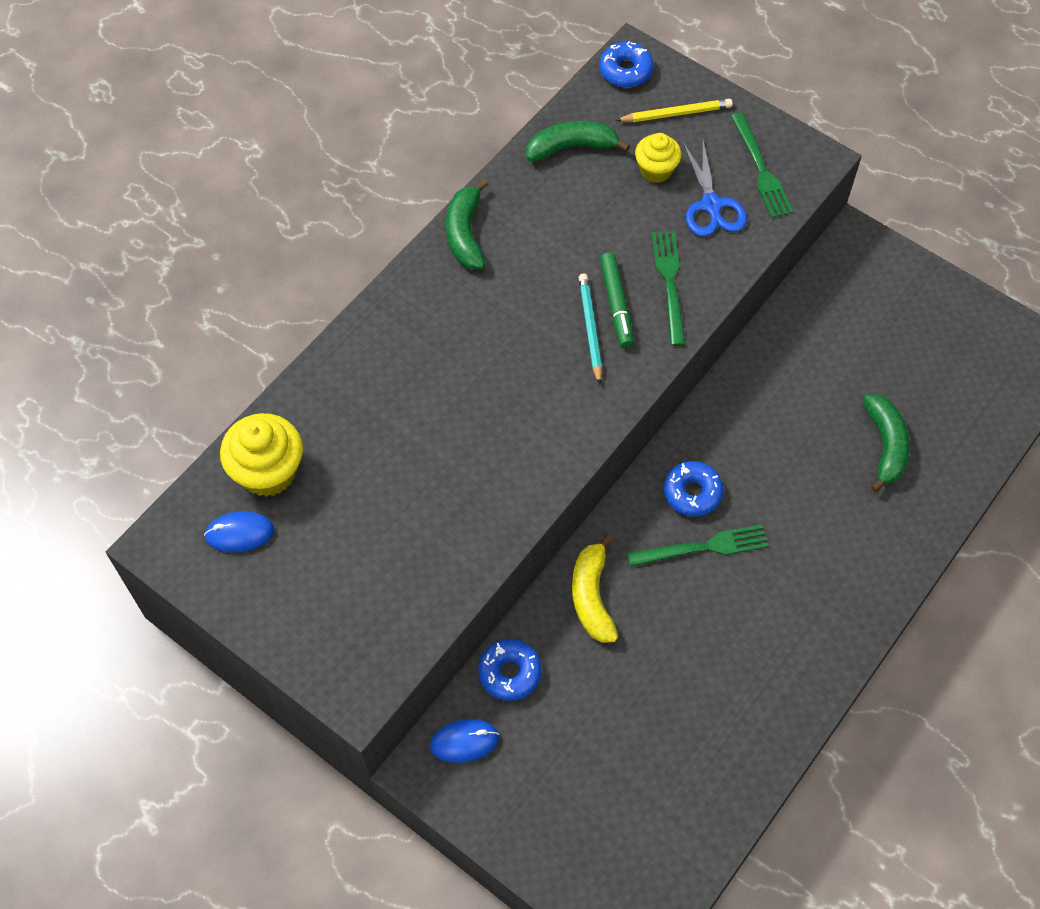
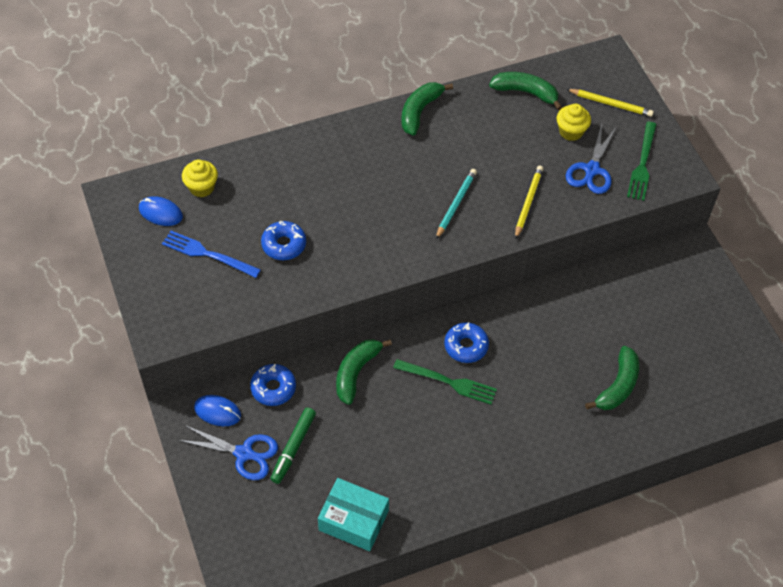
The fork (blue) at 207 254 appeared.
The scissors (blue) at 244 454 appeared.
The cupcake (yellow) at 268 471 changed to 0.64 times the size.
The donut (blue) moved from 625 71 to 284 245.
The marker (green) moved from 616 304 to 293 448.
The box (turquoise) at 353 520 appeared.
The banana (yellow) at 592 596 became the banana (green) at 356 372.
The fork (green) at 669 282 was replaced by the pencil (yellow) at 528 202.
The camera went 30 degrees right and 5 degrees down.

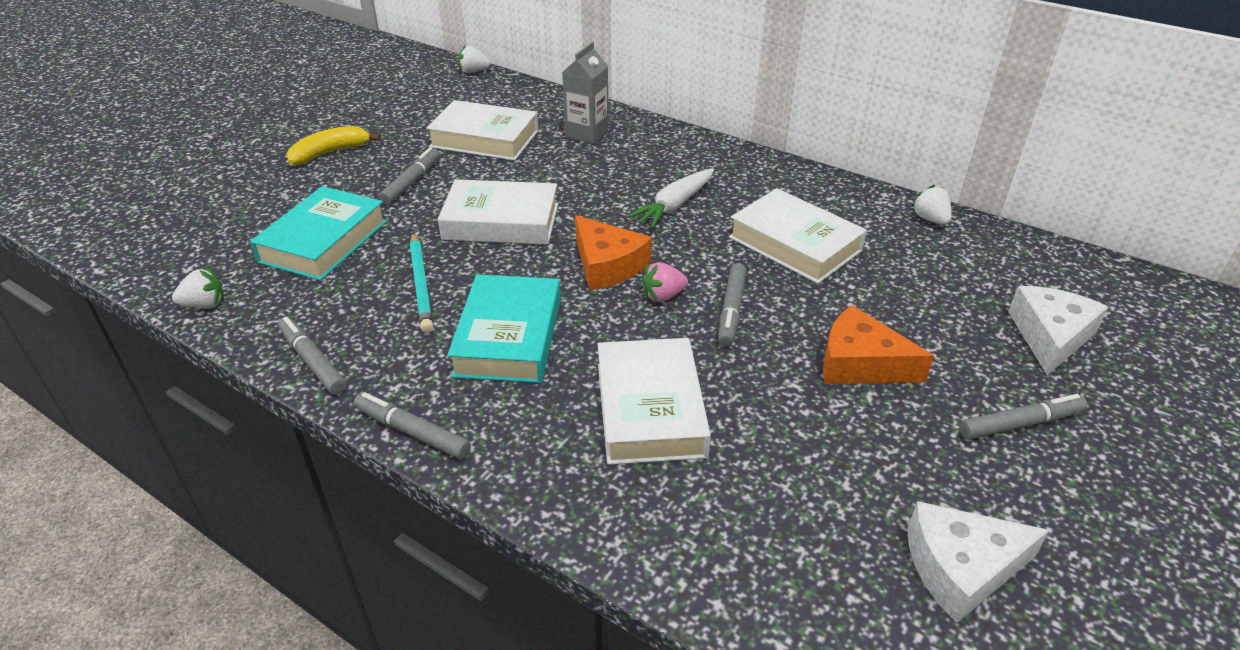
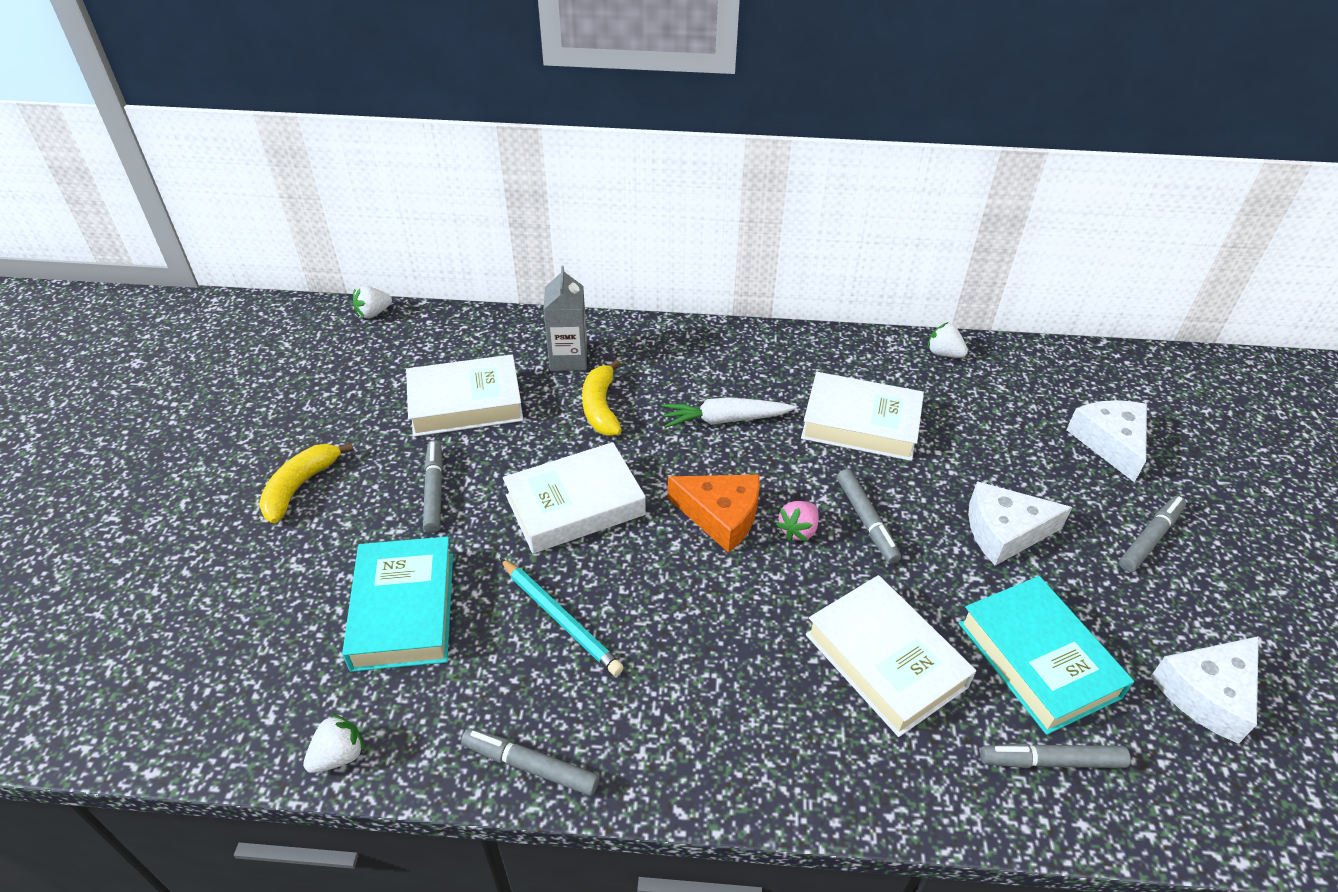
The banana (yellow) at 600 407 appeared.
The carrot (white) at 674 206 turned 75 degrees clockwise.
The book (turquoise) moved from 508 337 to 1037 660.
The cheese (orange) at 860 363 became the cheese (white) at 1004 532.
The marker (grey) moved from 412 432 to 1051 761.
The camera went 30 degrees left and 5 degrees up.

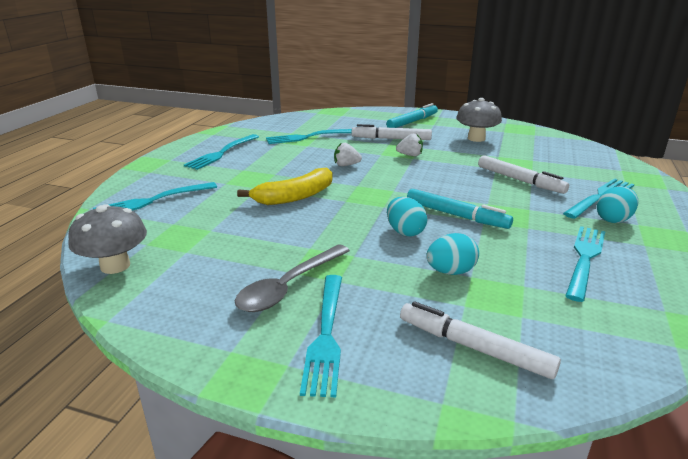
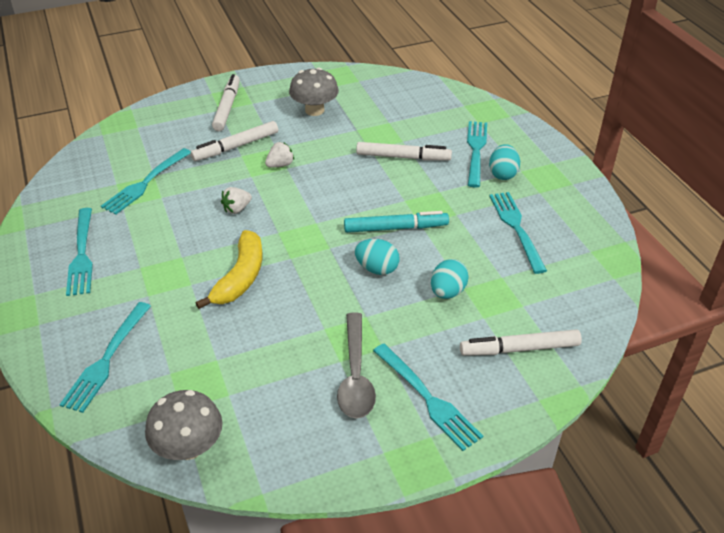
The marker (turquoise) at 412 122 became the marker (white) at 227 107.
The camera went 40 degrees left and 15 degrees up.

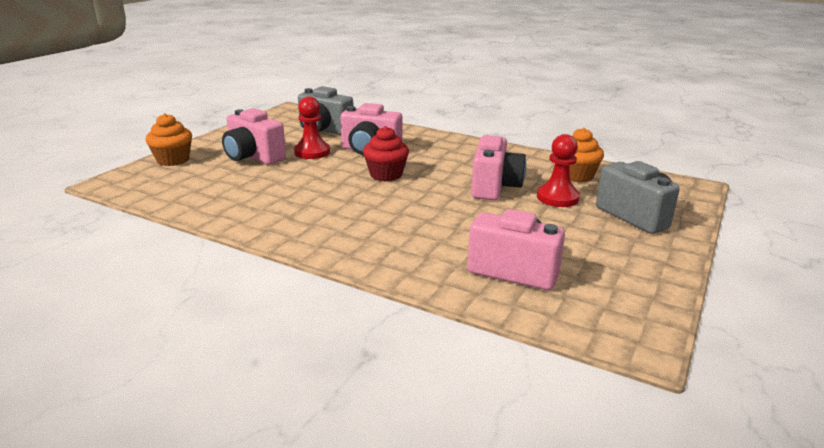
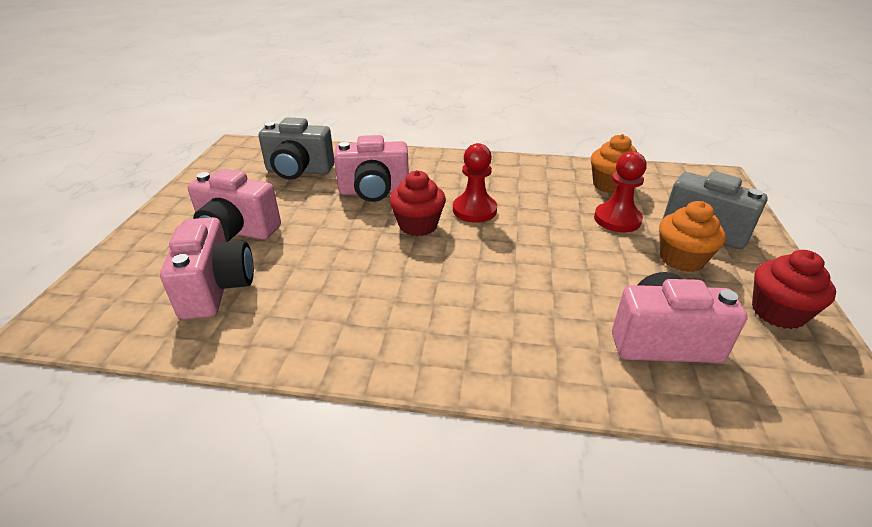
The camera (pink) moved from 494 187 to 216 288.
The pawn (red) moved from 312 152 to 474 210.
The cupcake (orange) moved from 173 160 to 681 259.
The cupcake (red) at 778 312 appeared.
The camera went 20 degrees left and 10 degrees up.

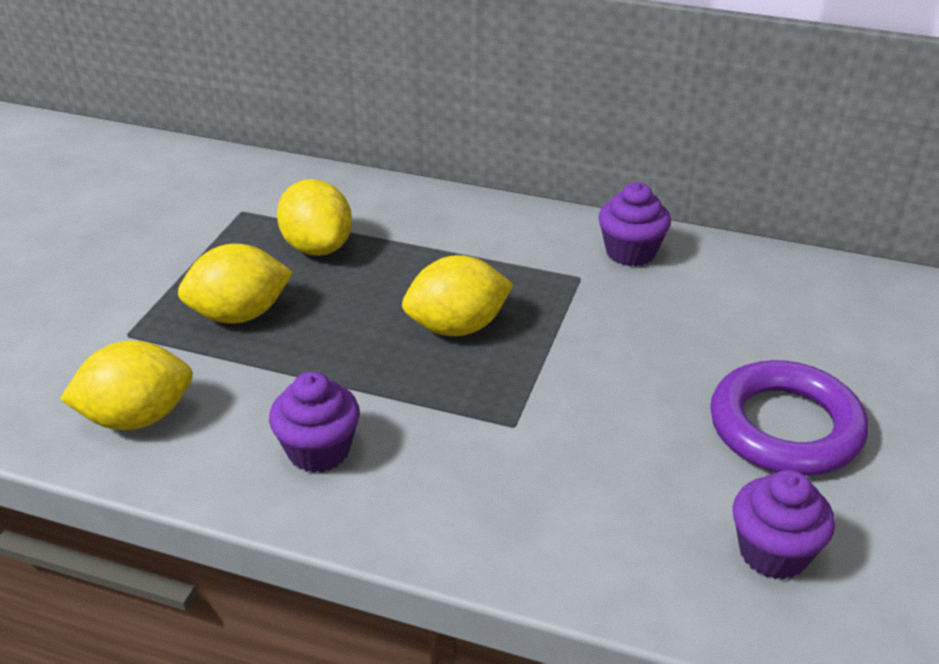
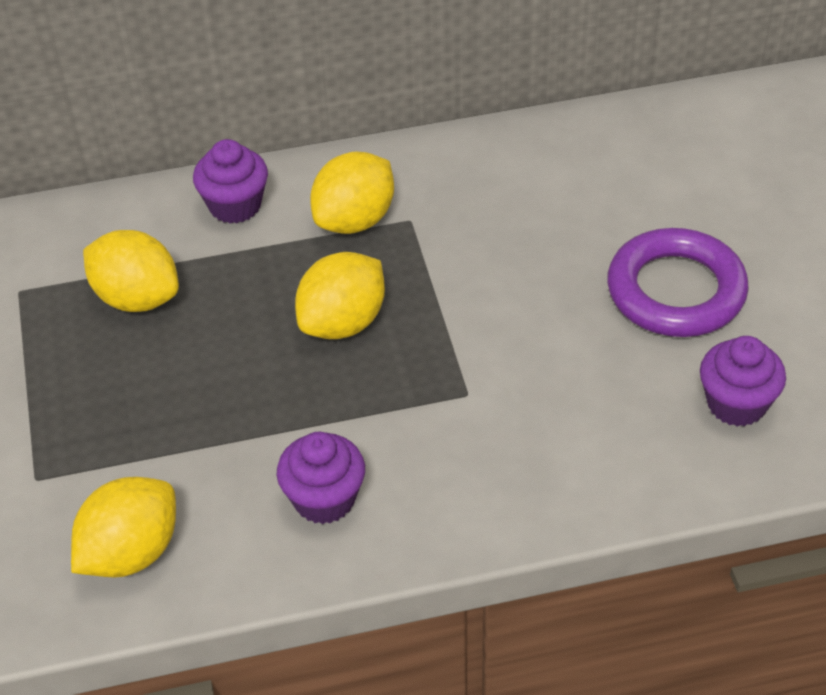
The cupcake (purple) moved from 630 252 to 235 205.
The lemon (yellow) moved from 239 315 to 355 220.
The camera went 30 degrees left and 10 degrees up.

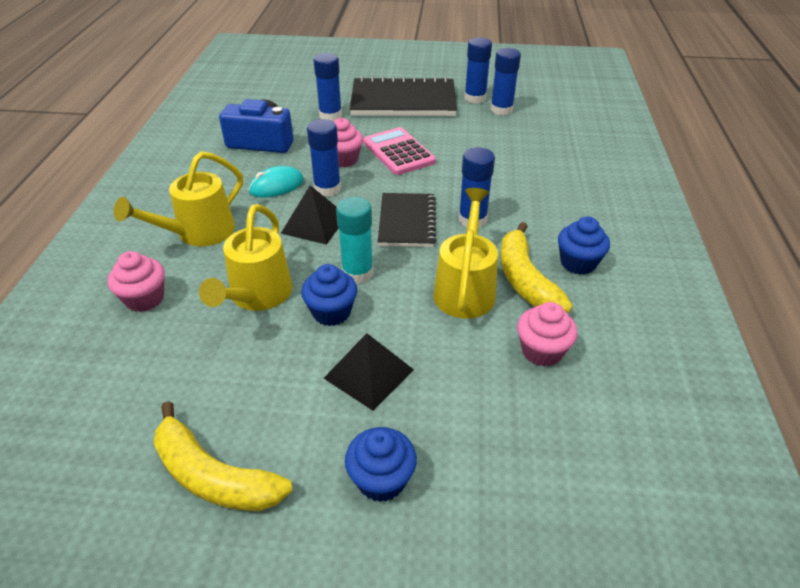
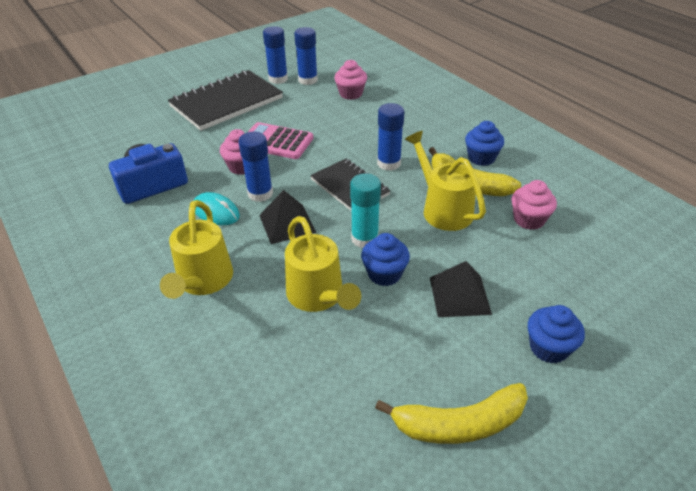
The mouse (turquoise) at 276 186 turned 75 degrees counterclockwise.
The cupcake (pink) moved from 145 299 to 351 94.
The glue stick (blue) at 330 115 disappeared.
The camera went 40 degrees left and 0 degrees up.

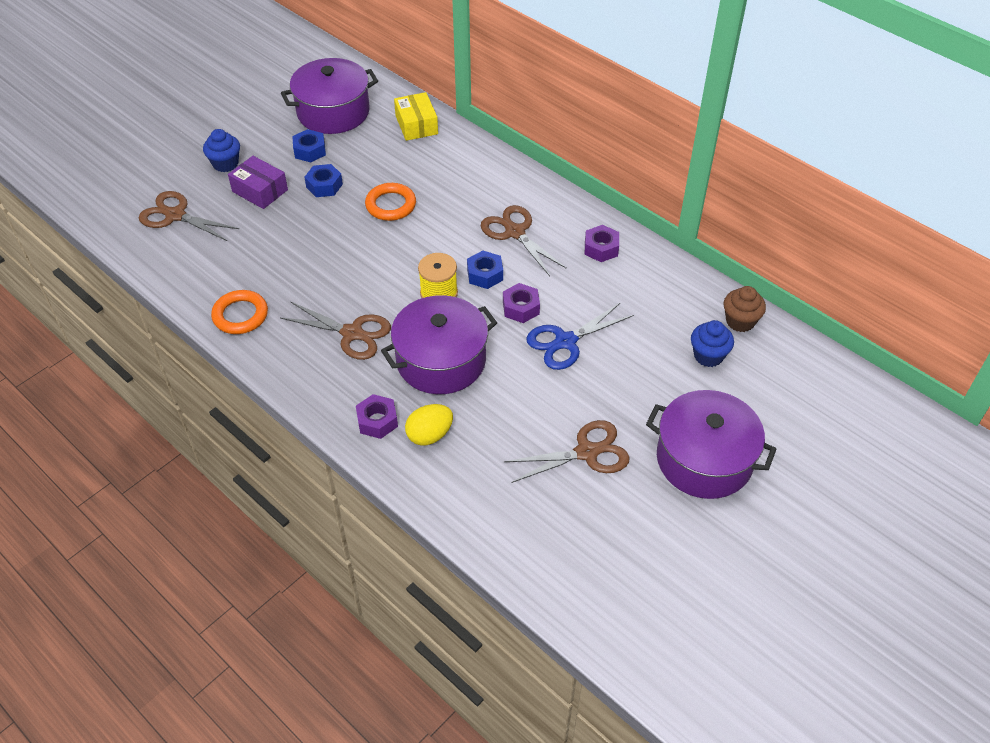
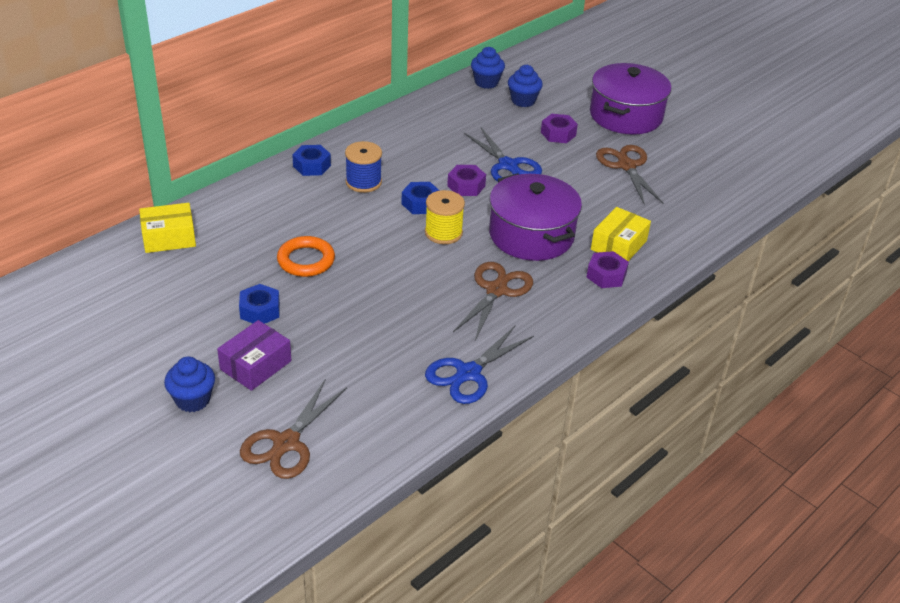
The nut (blue) moved from 310 151 to 311 166.
The scissors (brown) at 515 232 was replaced by the spool (blue) at 363 182.
The ring (orange) at 240 315 was replaced by the scissors (blue) at 468 373.
The cupcake (brown) at 740 321 became the cupcake (blue) at 486 82.
The nut (purple) moved from 601 248 to 558 134.
The egg (yellow) at 429 435 was replaced by the box (yellow) at 618 245.
The pot (purple) at 333 112 disappeared.
The camera went 90 degrees left and 10 degrees down.

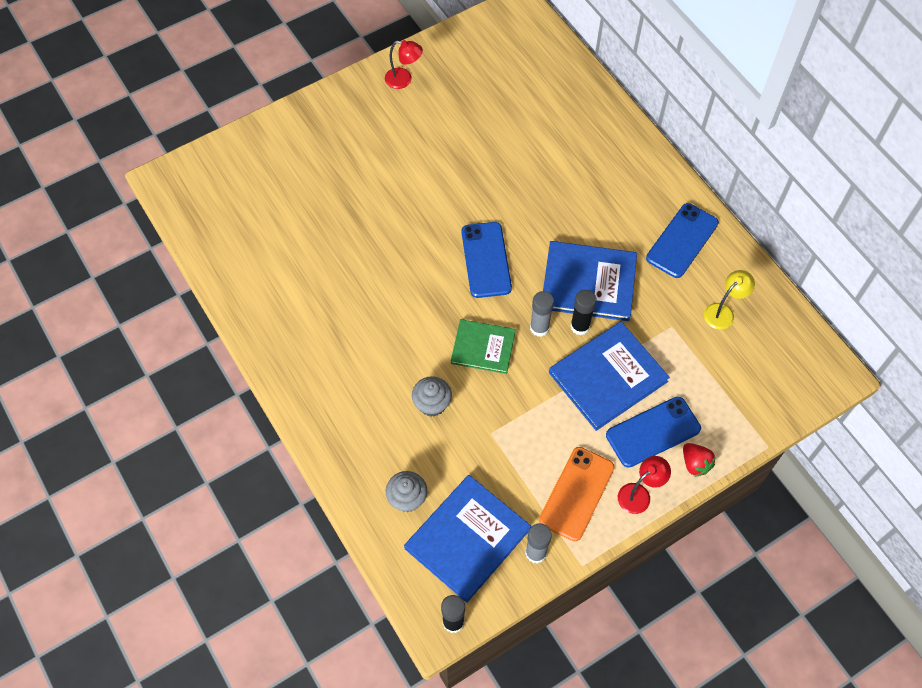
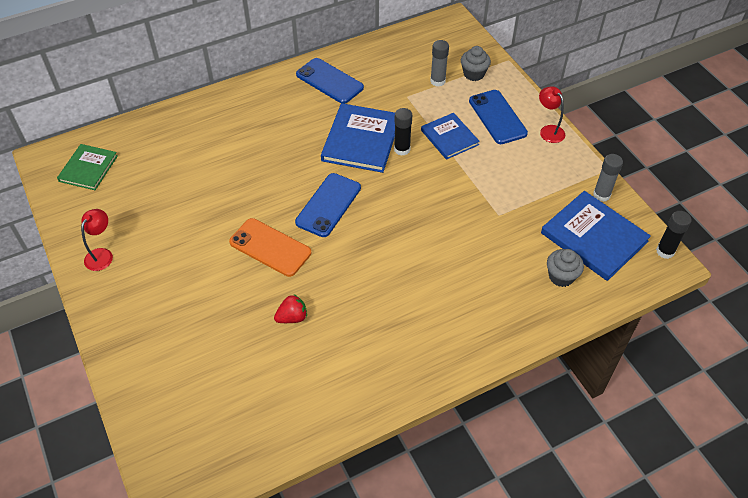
The book (green) moved from 483 347 to 88 168.
The phone (orange) moved from 577 494 to 270 247.
The strawberry (red) moved from 695 464 to 292 317.
The phone (blue) at 486 260 turned 60 degrees counterclockwise.
The book (blue) at 607 377 changed to 0.63 times the size.
The glue stick (grey) moved from 539 328 to 437 81.
The cupcake (grey) moved from 432 404 to 473 74.
The lamp (yellow) at 723 312 disappeared.
The camera went 85 degrees left and 10 degrees down.

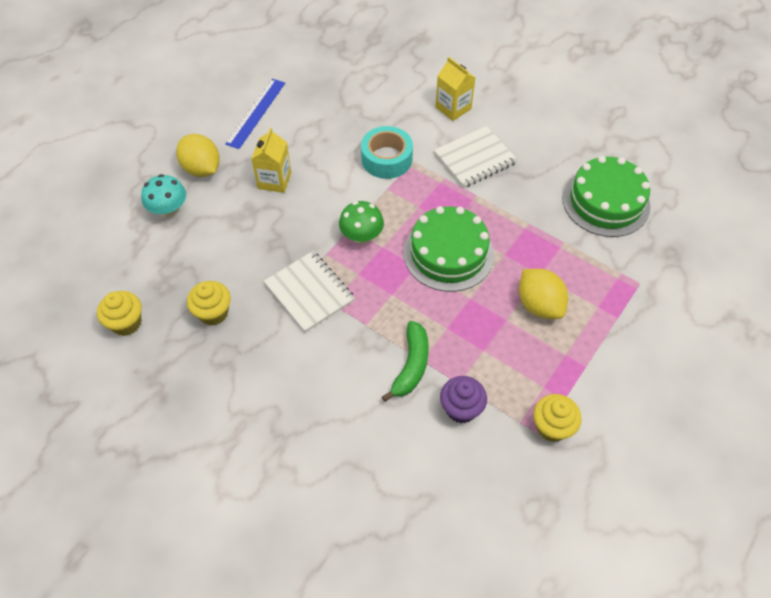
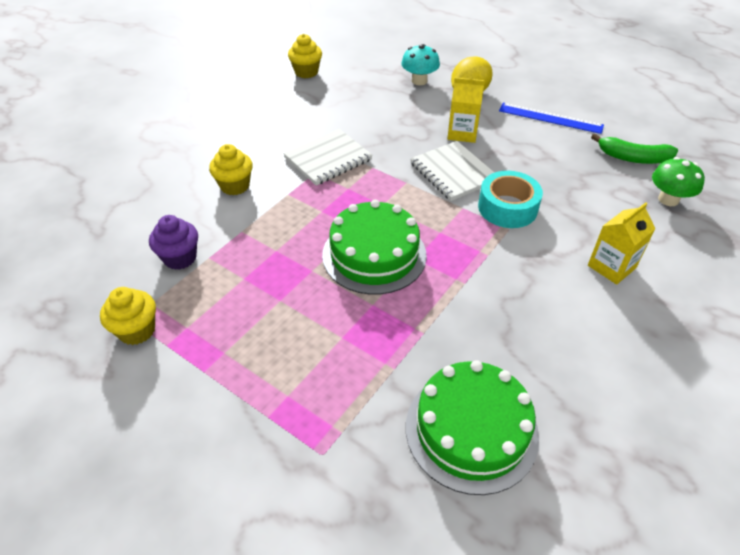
The cupcake (yellow) moved from 213 313 to 235 186.
The notebook (white) moved from 475 159 to 453 172.
The banana (green) moved from 411 365 to 633 158.
The mushroom (green) moved from 362 236 to 668 199.
The lemon (yellow) at 539 305 disappeared.
The camera went 90 degrees right and 10 degrees down.

